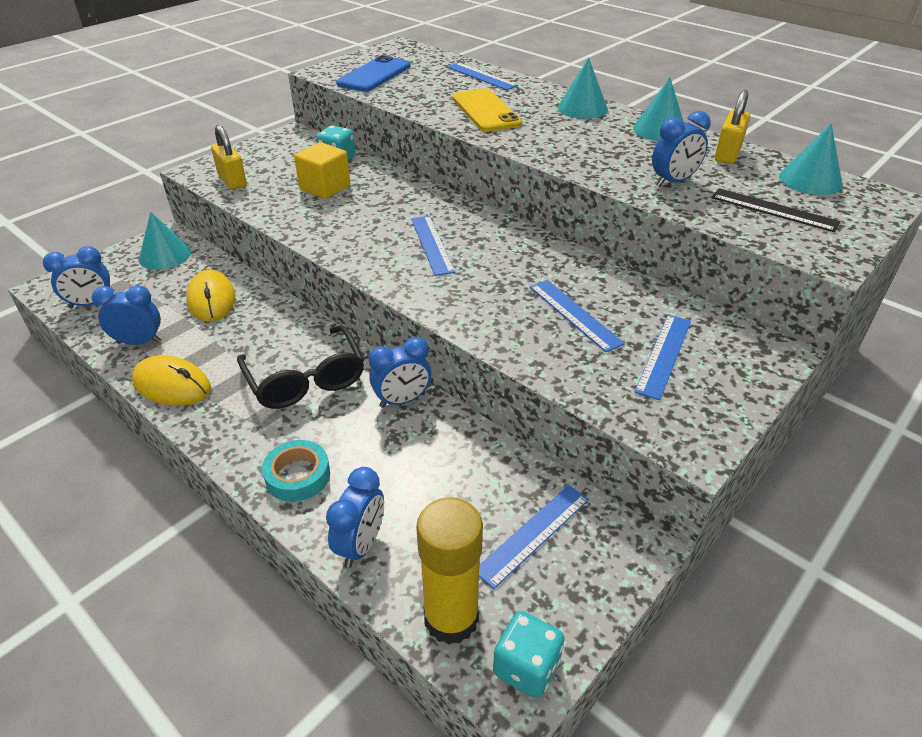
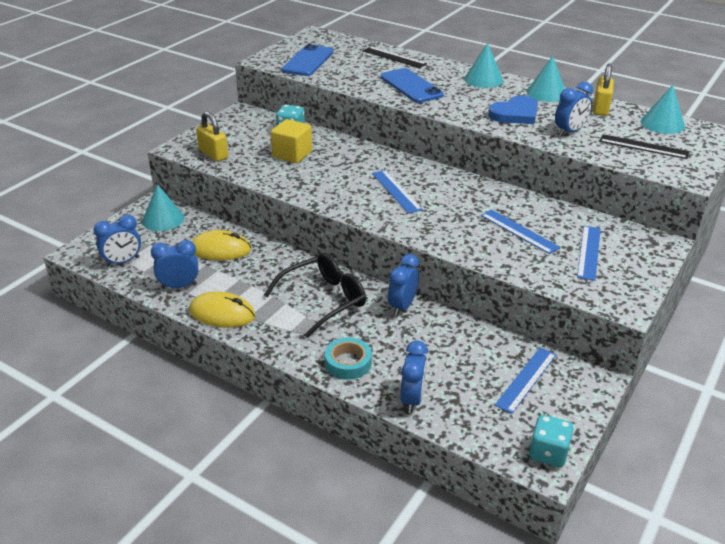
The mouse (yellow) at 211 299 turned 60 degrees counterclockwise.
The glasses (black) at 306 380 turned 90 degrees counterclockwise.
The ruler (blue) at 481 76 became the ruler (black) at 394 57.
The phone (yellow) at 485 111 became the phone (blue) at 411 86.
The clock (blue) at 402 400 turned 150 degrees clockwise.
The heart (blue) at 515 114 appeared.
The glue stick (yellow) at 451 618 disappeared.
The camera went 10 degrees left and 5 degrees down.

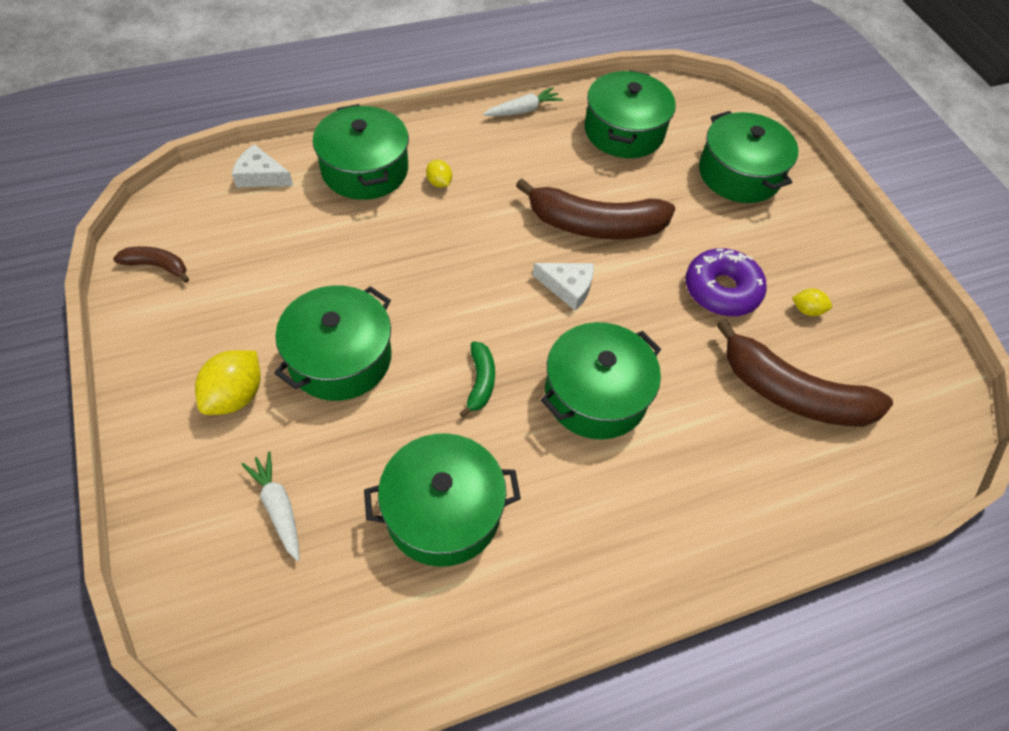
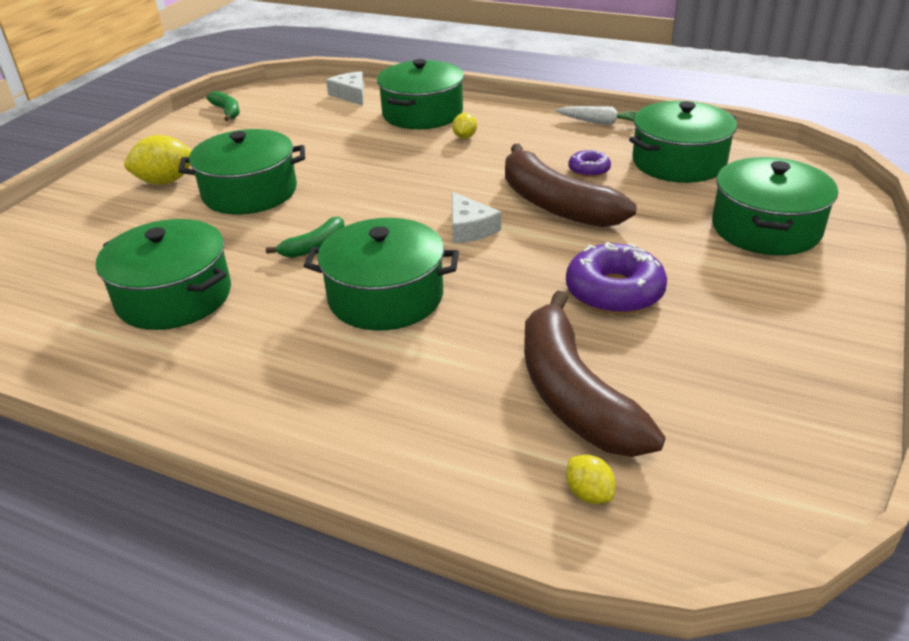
The banana (brown) at 157 266 became the banana (green) at 227 111.
The lemon (yellow) moved from 807 310 to 588 493.
The donut (purple) at 589 170 appeared.
The carrot (white) at 278 508 disappeared.
The camera went 50 degrees right and 20 degrees down.

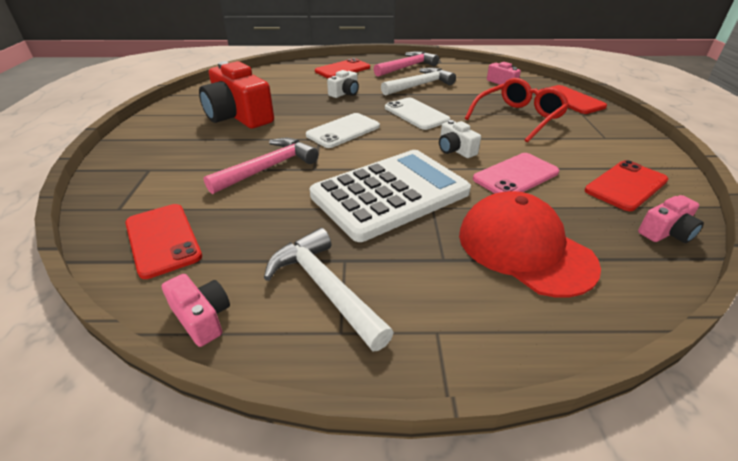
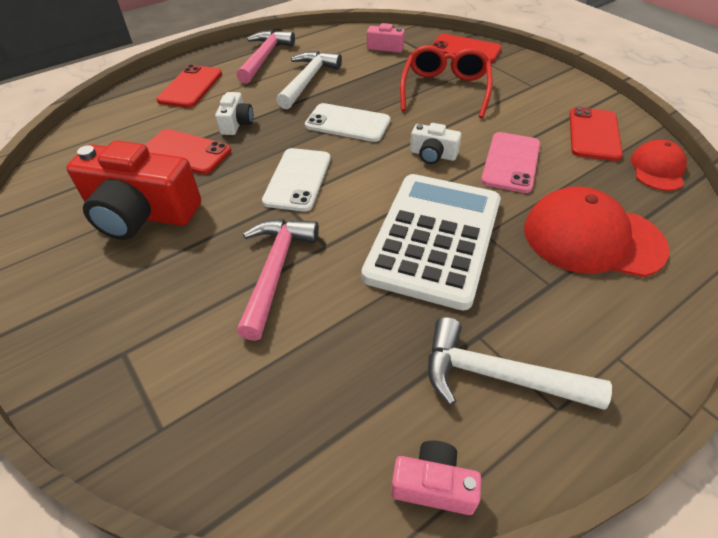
The phone (red) moved from 162 239 to 185 152.
The camera (pink) at 666 232 was replaced by the cap (red) at 657 169.
The camera went 35 degrees left and 10 degrees up.

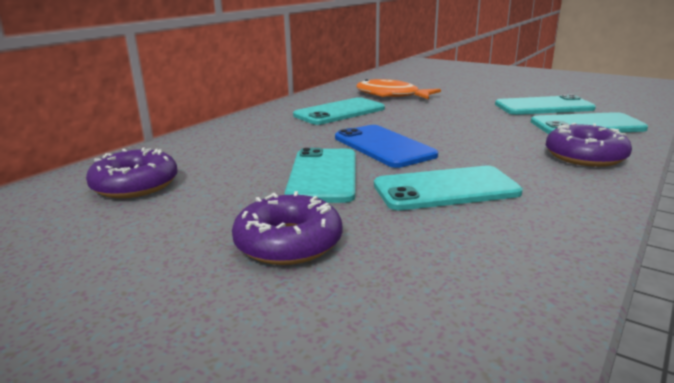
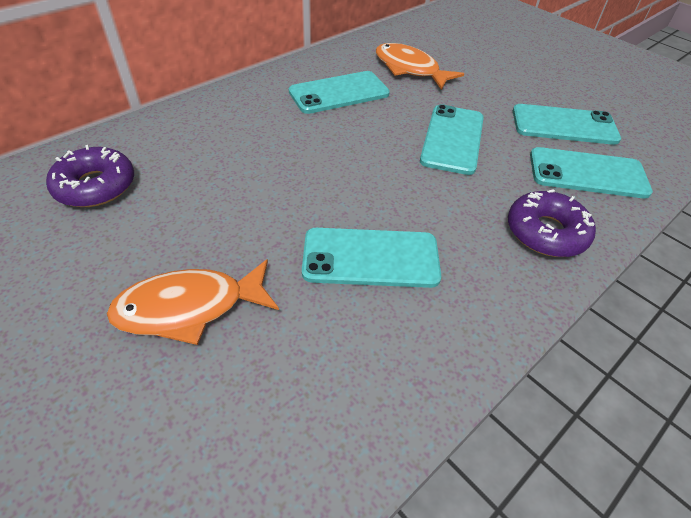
The donut (purple) at 288 243 was replaced by the fish (orange) at 189 308.
The phone (turquoise) moved from 323 175 to 452 139.
The phone (blue) at 383 146 disappeared.
The camera went 10 degrees right and 25 degrees up.

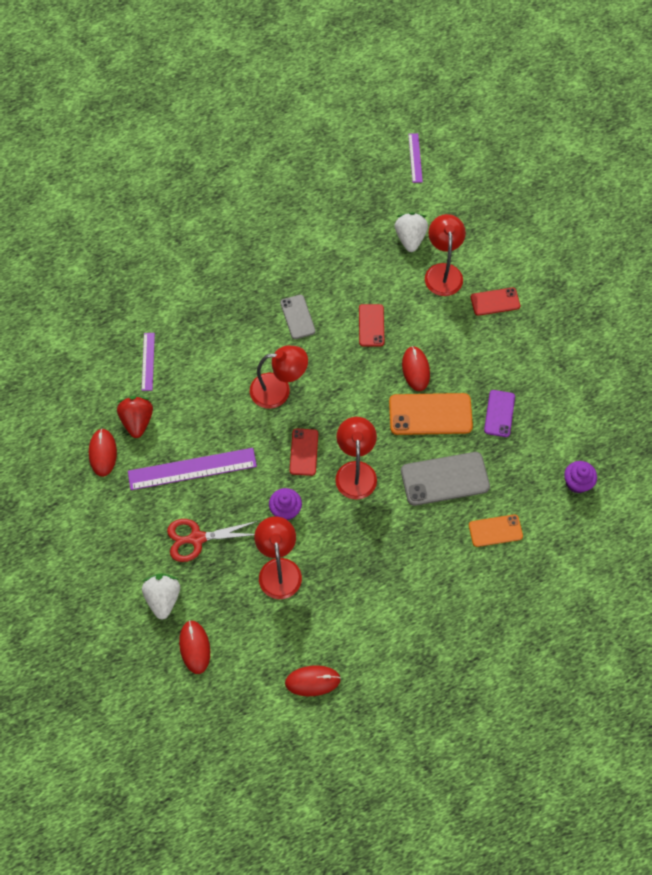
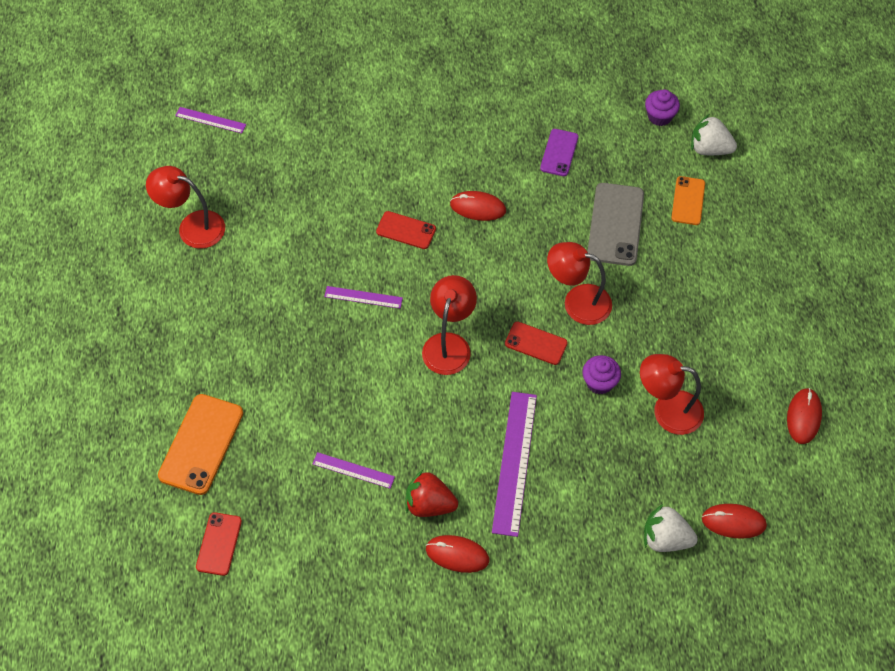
The lamp (red) moved from 443 272 to 192 226.
The phone (orange) moved from 430 414 to 201 444.
The phone (red) moved from 495 302 to 219 544.
The phone (grey) at 297 317 was replaced by the ruler (purple) at 363 297.
The phone (purple) at 499 413 turned 75 degrees clockwise.
The strawberry (white) moved from 410 238 to 709 149.
The scissors (red) at 196 538 disappeared.
The camera went 70 degrees left and 5 degrees down.

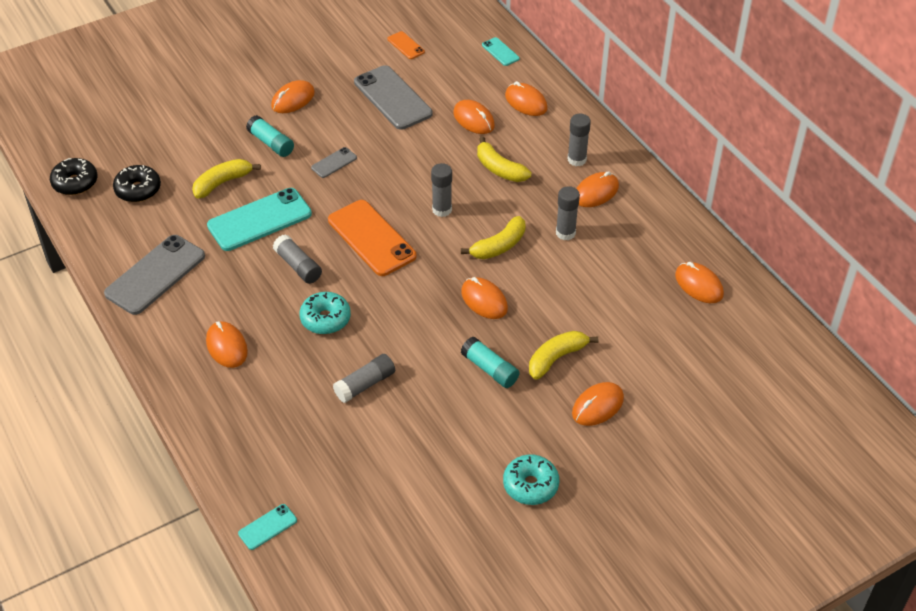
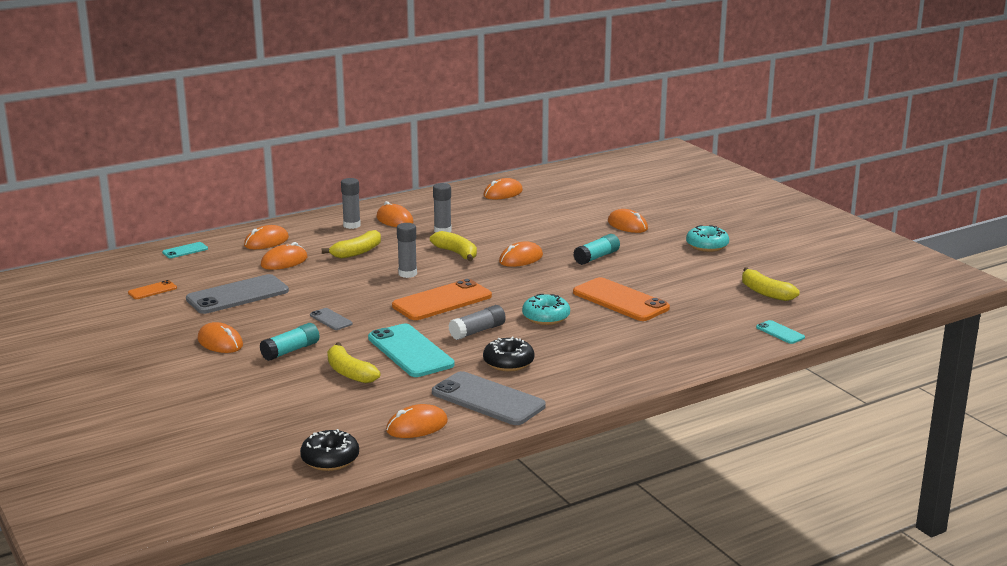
The mouse (orange) moved from 227 346 to 417 426.
The donut (black) moved from 138 190 to 508 363.
The glue stick (grey) at 365 384 was replaced by the phone (orange) at 620 300.
The banana (yellow) moved from 556 358 to 765 293.
The camera went 90 degrees left and 25 degrees down.

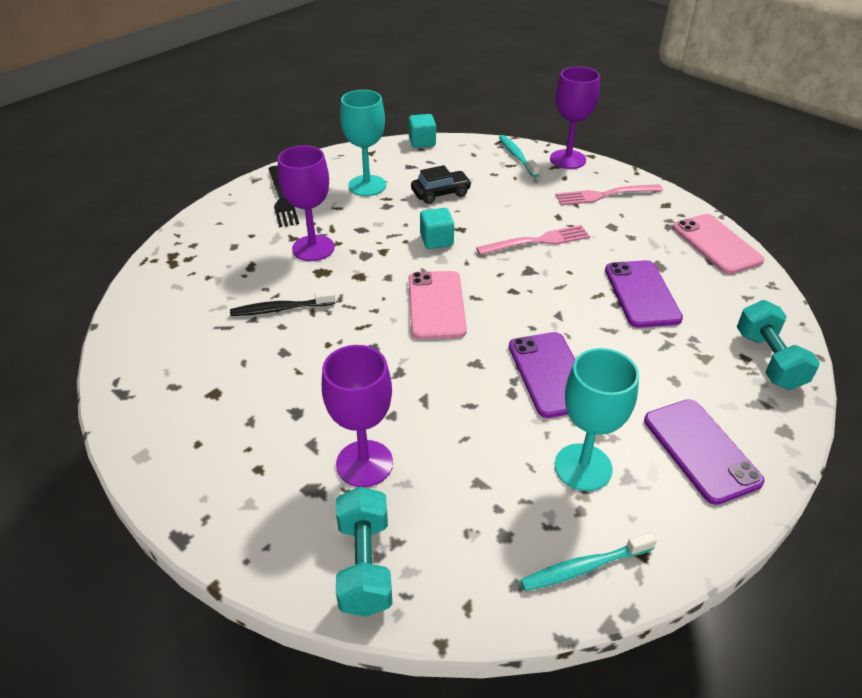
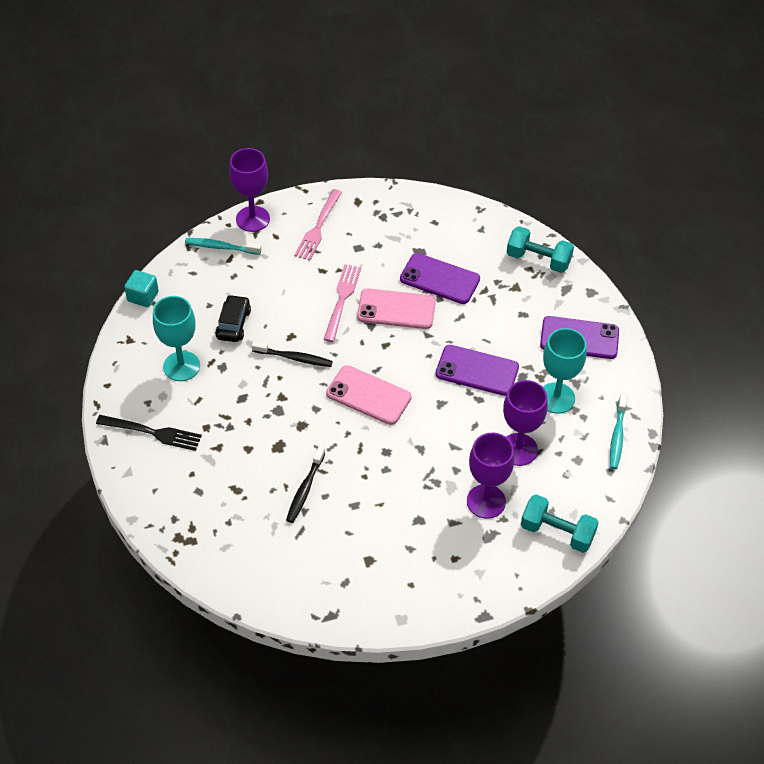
The cube (turquoise) at 436 240 was replaced by the toothbrush (black) at 294 358.
The phone (pink) moved from 716 244 to 396 309.
The goblet (purple) moved from 313 248 to 518 449.
The camera went 60 degrees left and 10 degrees up.

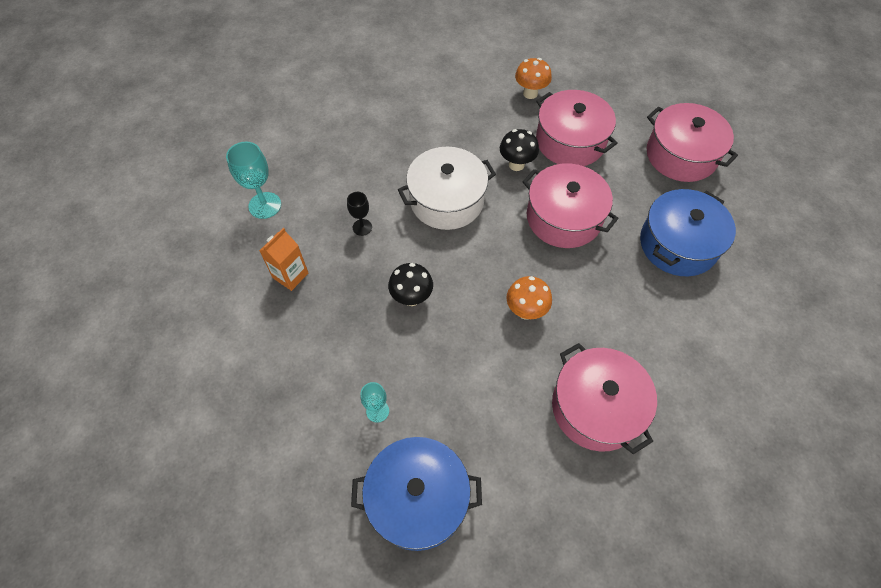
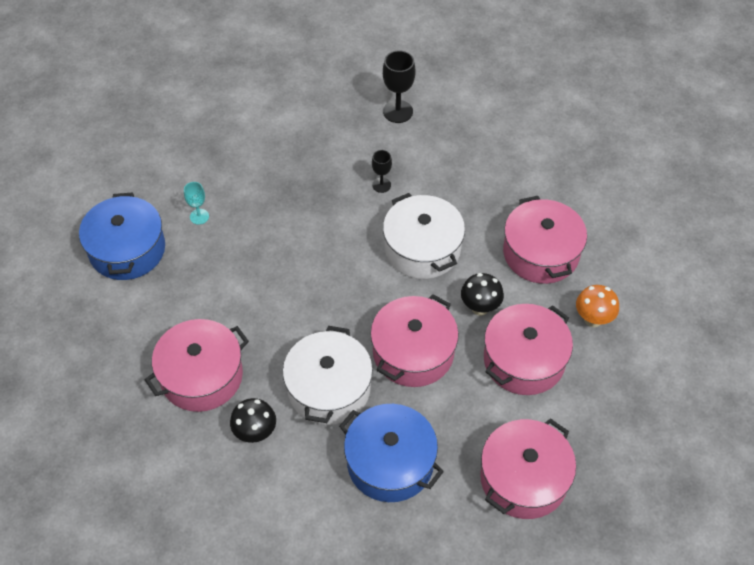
The mushroom (black) moved from 411 298 to 255 433.
The pot (white) at 329 388 appeared.
The goblet (turquoise) at 265 205 became the goblet (black) at 398 111.
The pot (pink) at 541 253 appeared.
The carton (orange) at 290 275 disappeared.
The mushroom (orange) at 525 311 disappeared.
The camera went 85 degrees right and 5 degrees down.

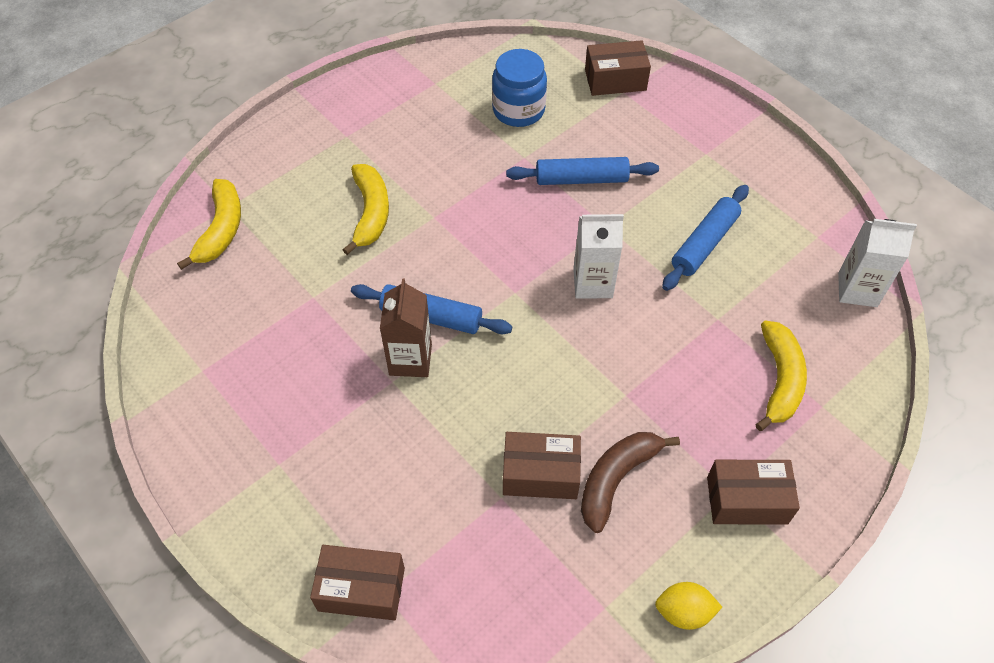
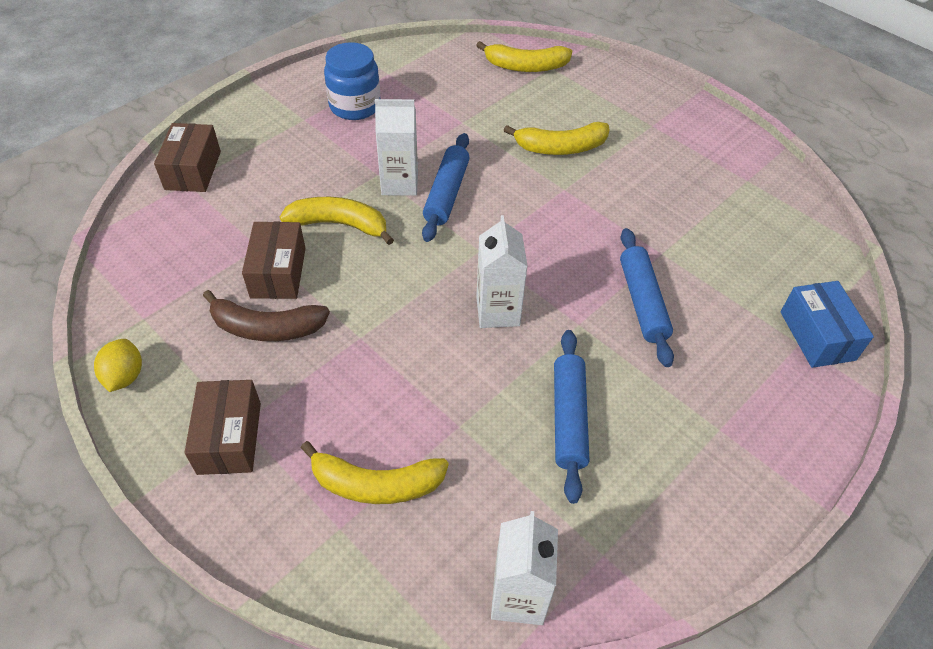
The banana (brown) at 616 479 turned 150 degrees clockwise.
The banana (yellow) at 340 224 appeared.
The jar (blue) moved from 518 110 to 355 106.
The carton (brown) at 410 359 became the carton (white) at 399 183.
The rolling pin (blue) at 704 243 turned 60 degrees clockwise.
The box (brown) at 615 80 became the box (blue) at 817 335.
The camera went 85 degrees right and 5 degrees down.

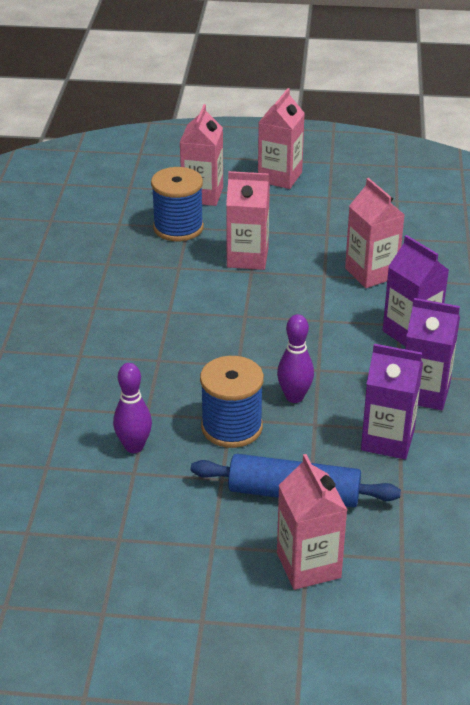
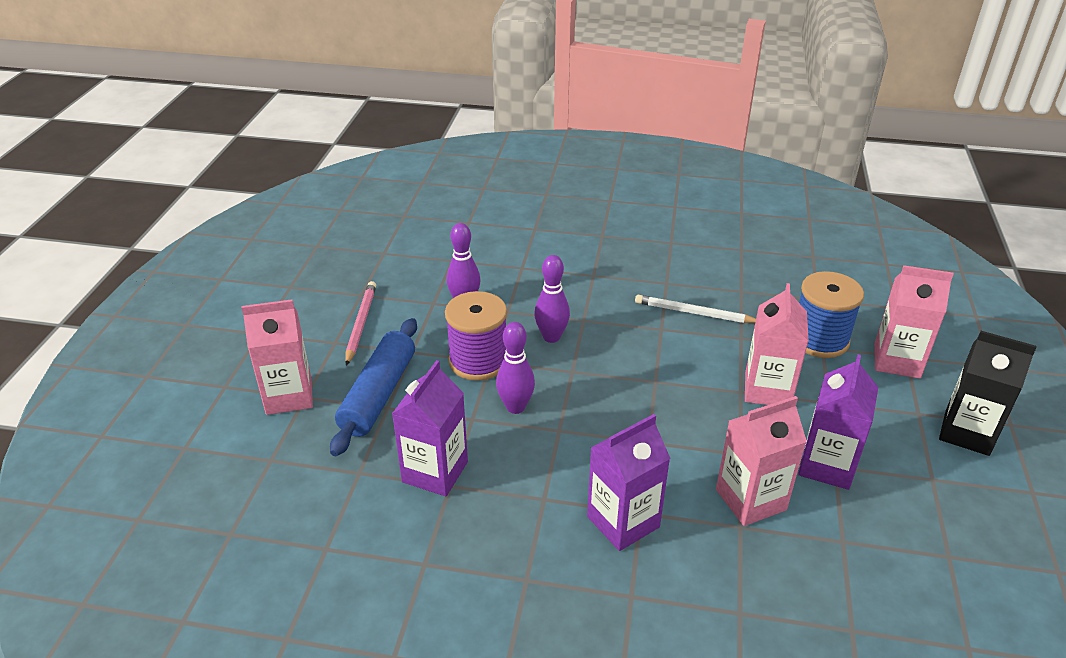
The pencil (pink) at 361 324 appeared.
The spool (blue) at 231 427 became the spool (purple) at 478 361.
The bowling pin (purple) at 551 337 appeared.
The pencil (white) at 694 313 appeared.
The carton (purple) moved from 424 392 to 827 465.
The carton (pink) at 280 177 became the carton (black) at 967 432.
The camera went 95 degrees right and 0 degrees up.

